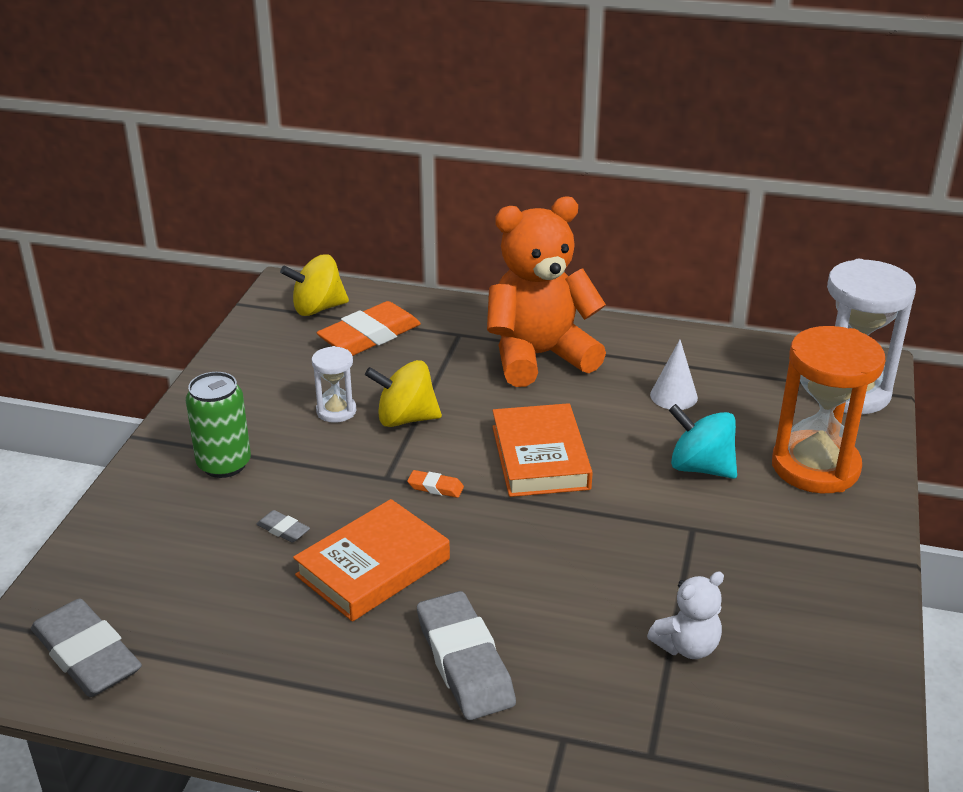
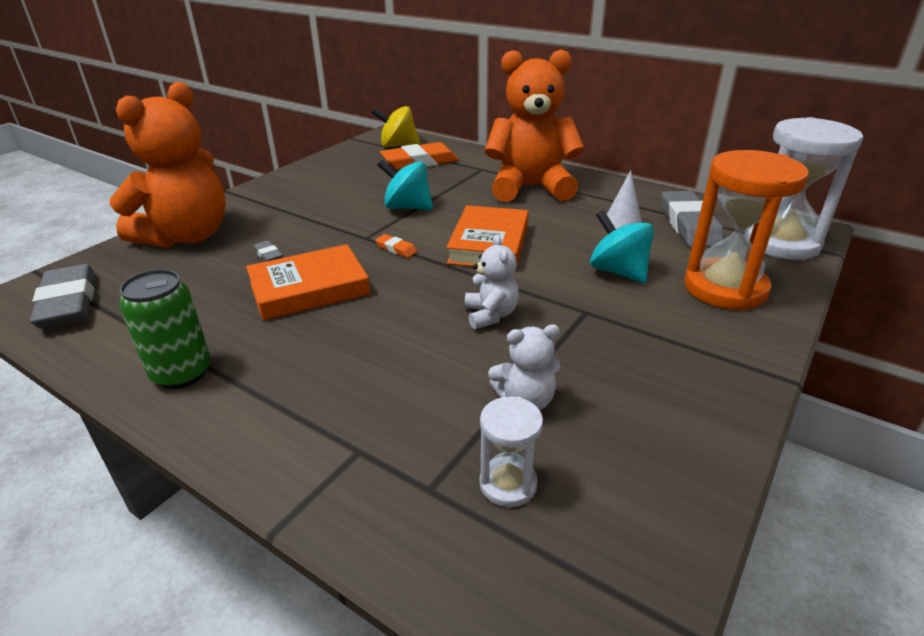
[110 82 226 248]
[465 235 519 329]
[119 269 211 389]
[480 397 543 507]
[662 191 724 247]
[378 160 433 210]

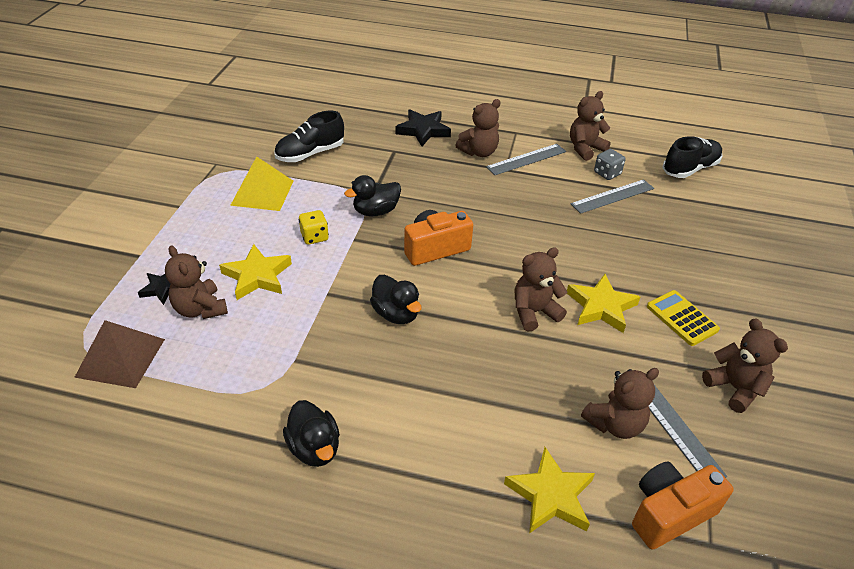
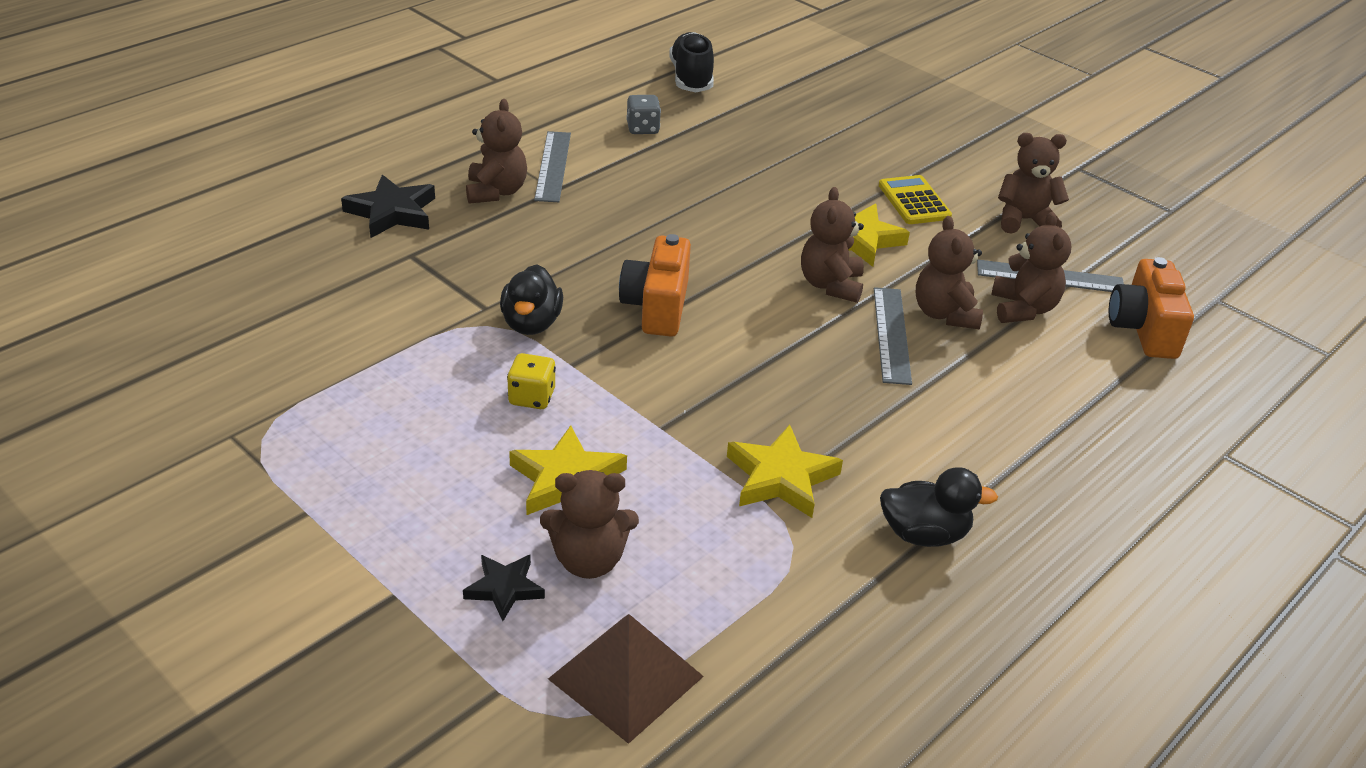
[230 156 293 211] (first image)
[274 111 344 162] (first image)
[370 275 421 324] (first image)
[727 425 843 518]
[916 216 983 329]
[874 287 912 385]
[879 175 952 224]

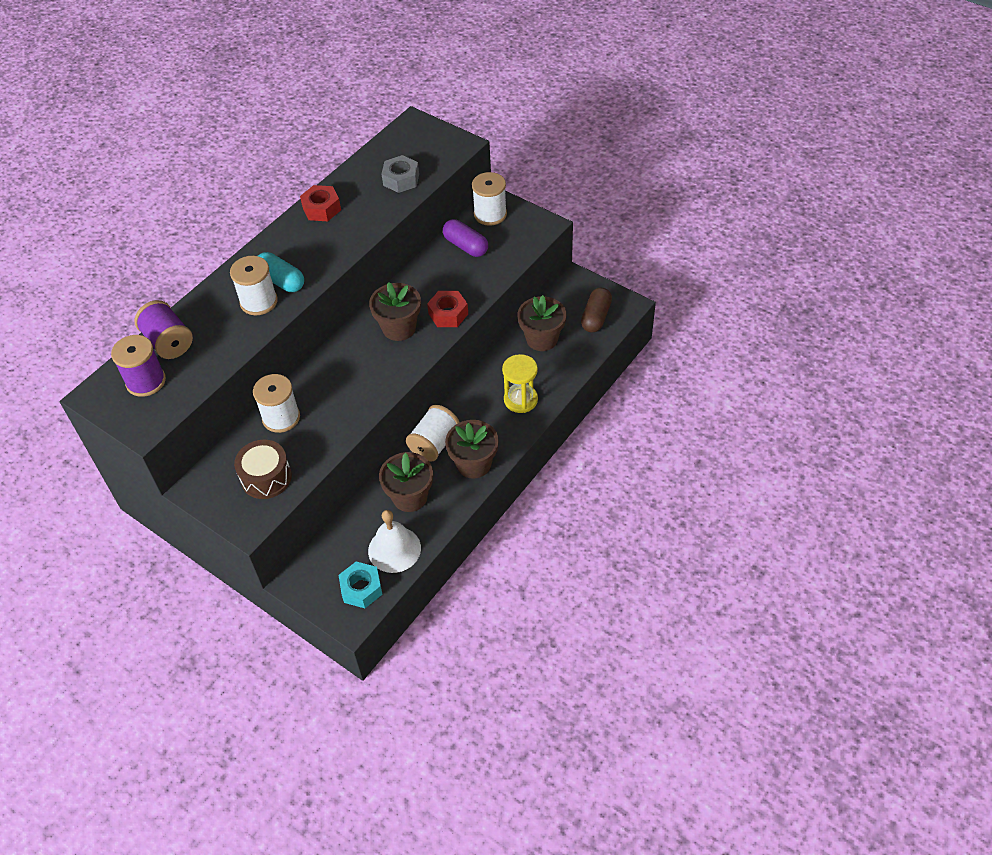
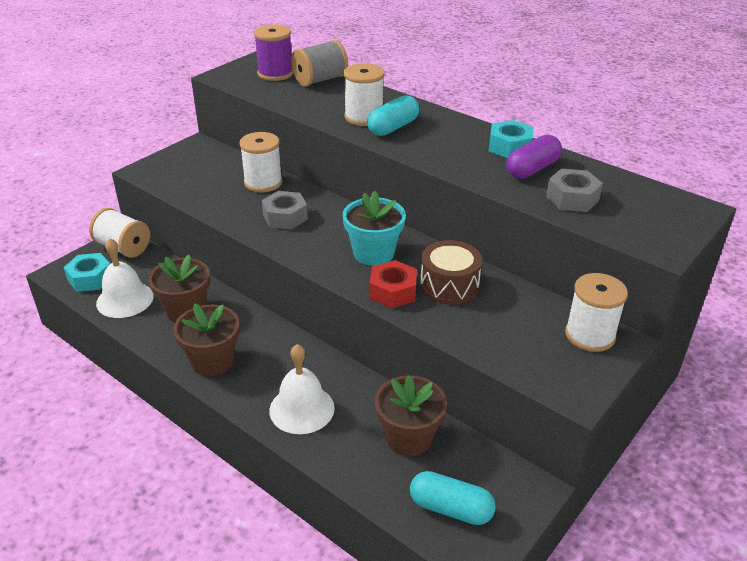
[262 191 308 230]
[420 240 482 305]
[89 208 150 258]
[506 135 562 179]
[269 344 335 434]
[291 40 348 87]
[489 120 533 158]
[343 191 406 266]
[410 471 496 525]

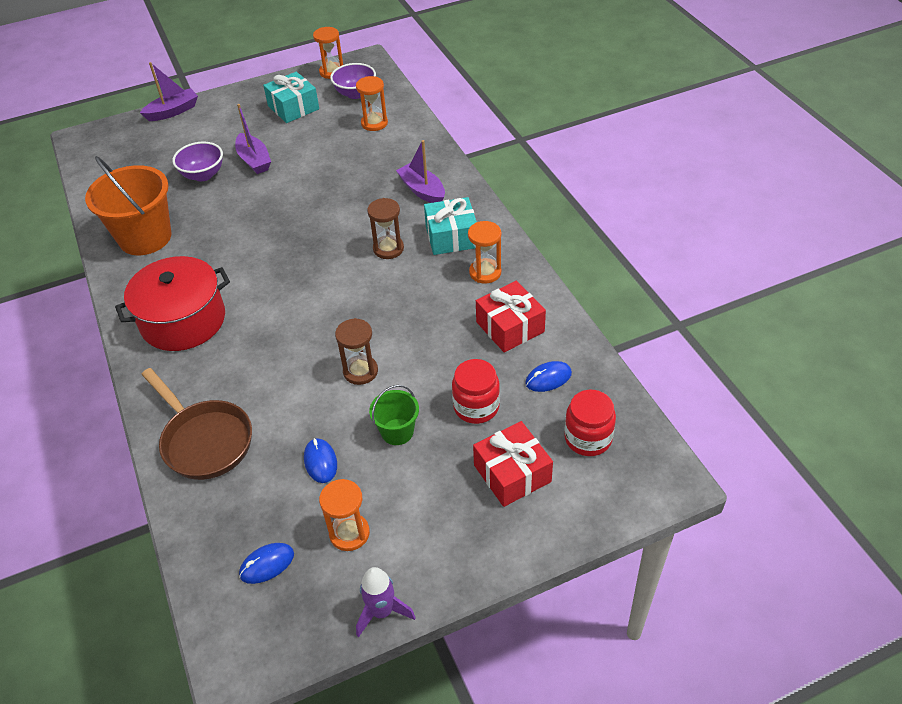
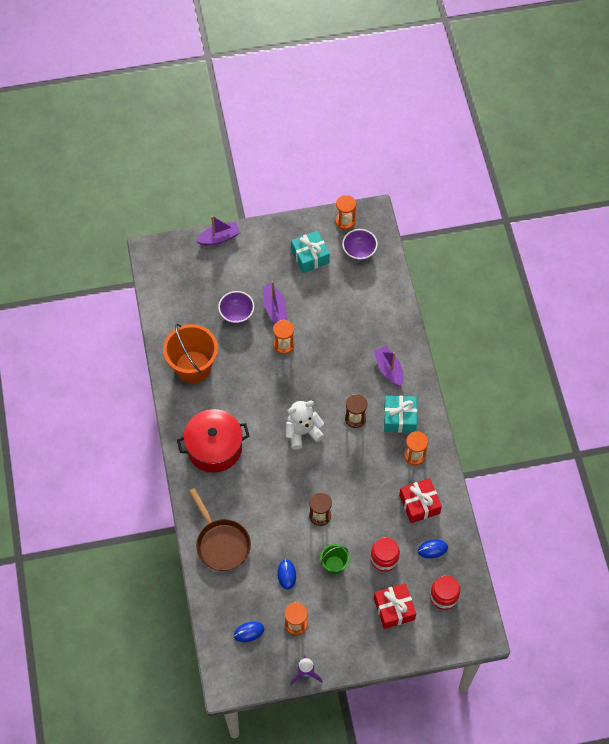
[286 401 325 450]
[273 320 294 354]

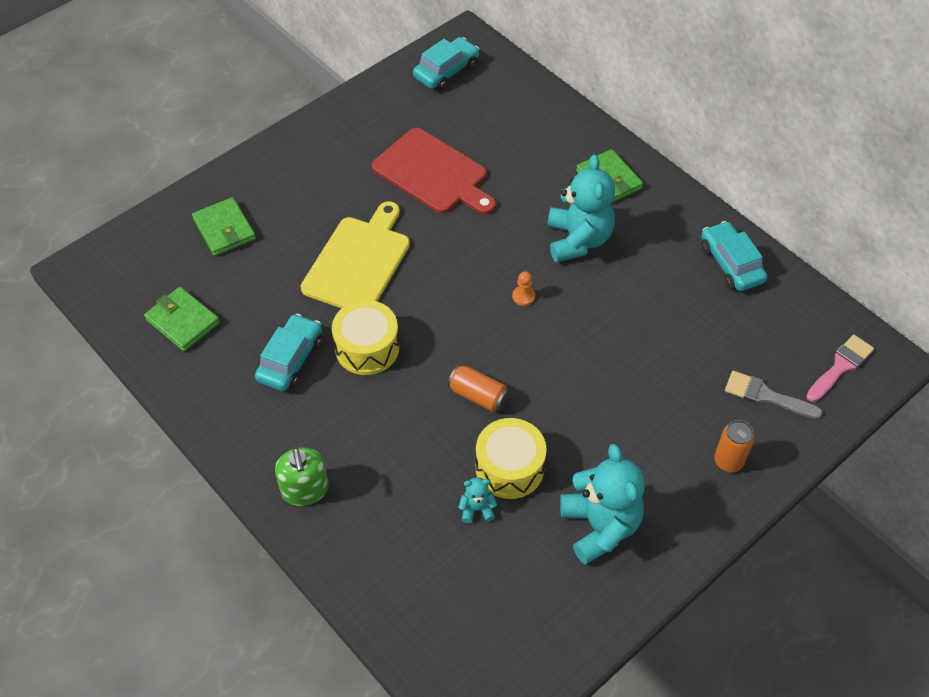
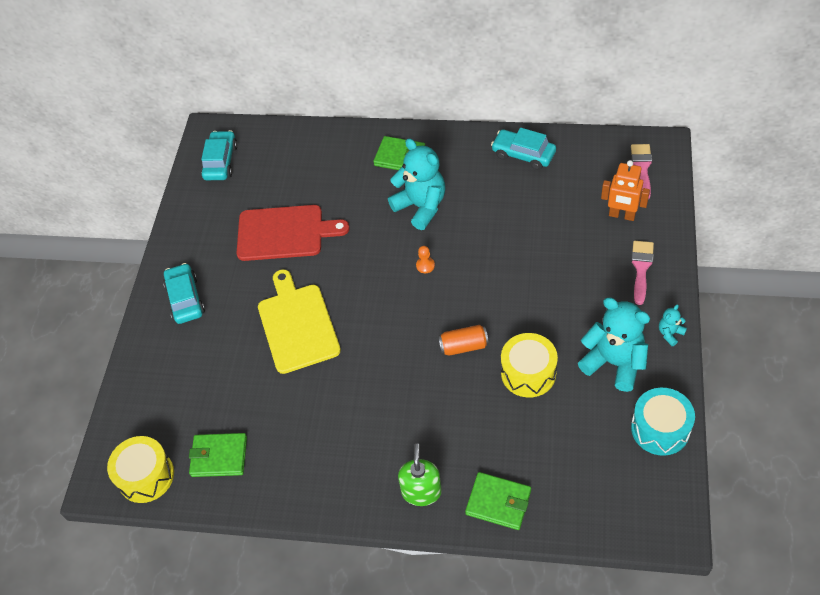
[631 388 695 456]
[465 472 531 530]
[163 263 205 324]
[107 436 174 503]
[659 304 687 346]
[631 241 654 305]
[601 160 650 221]
[398 444 442 506]

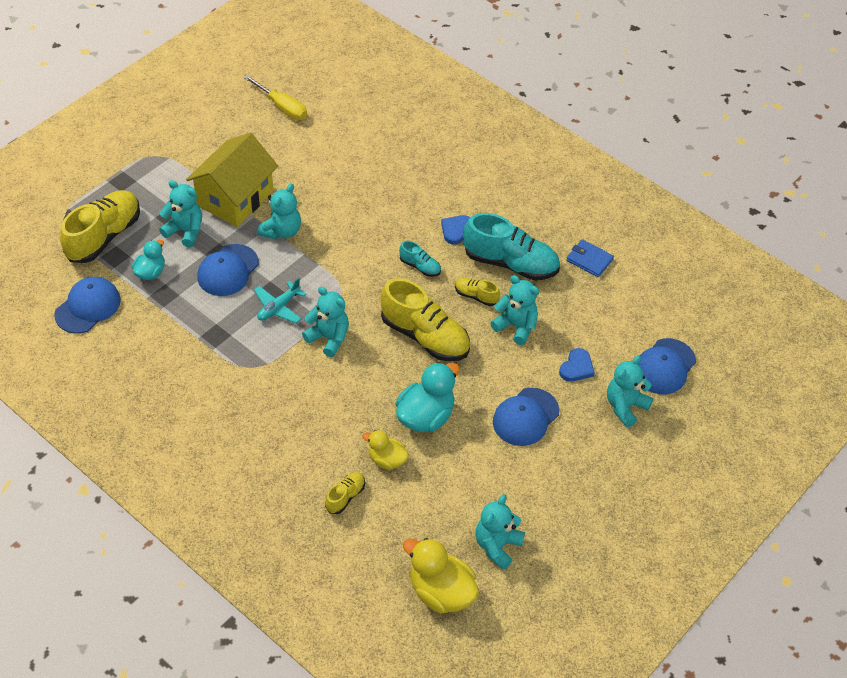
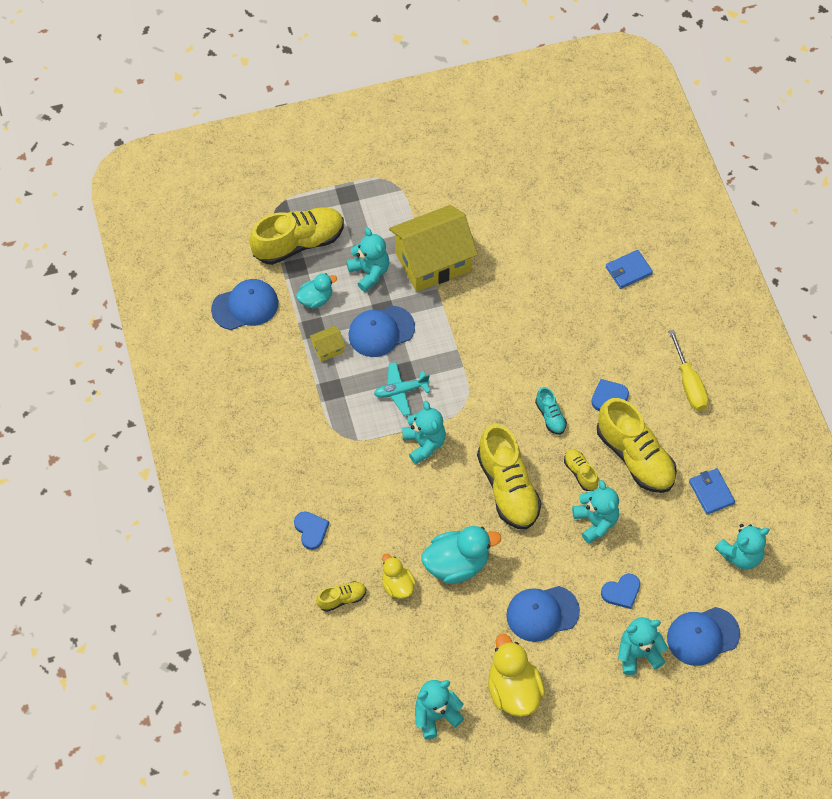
[294 512 329 550]
[309 326 346 362]
[606 250 653 289]
[668 329 709 411]
[715 524 770 569]
[488 634 545 717]
[597 398 677 493]

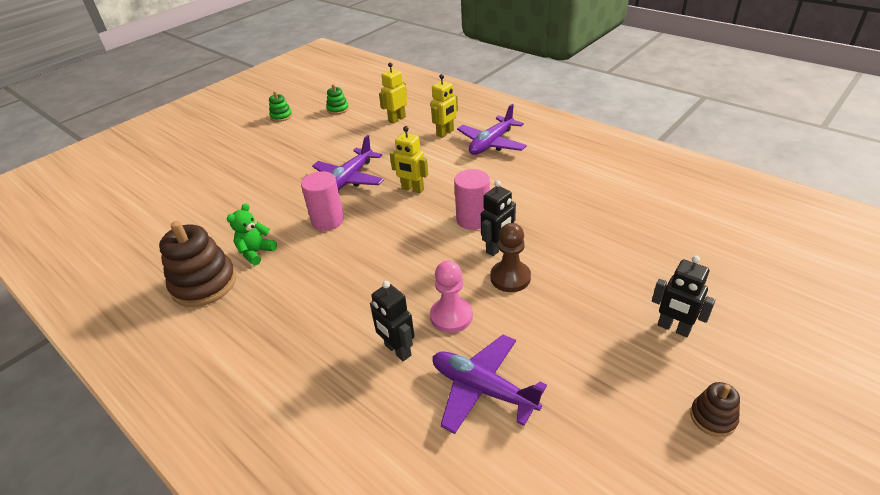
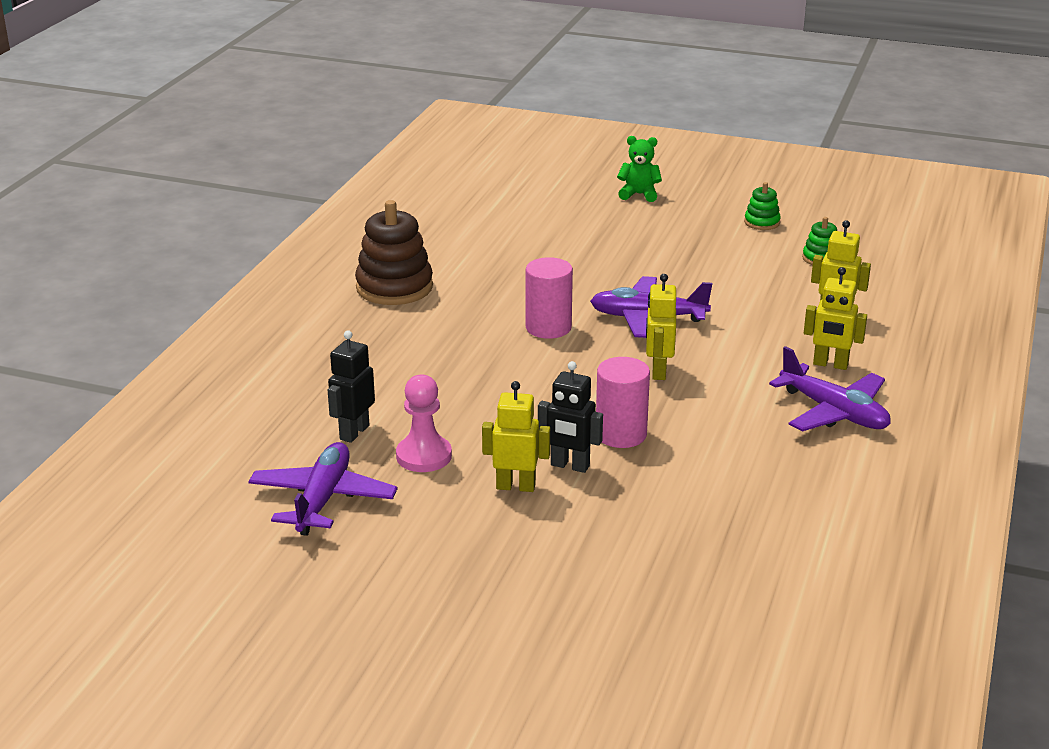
[652 255 715 337] (first image)
[690 382 740 437] (first image)
[617 136 662 202]
[482 381 550 492]
[769 346 891 431]

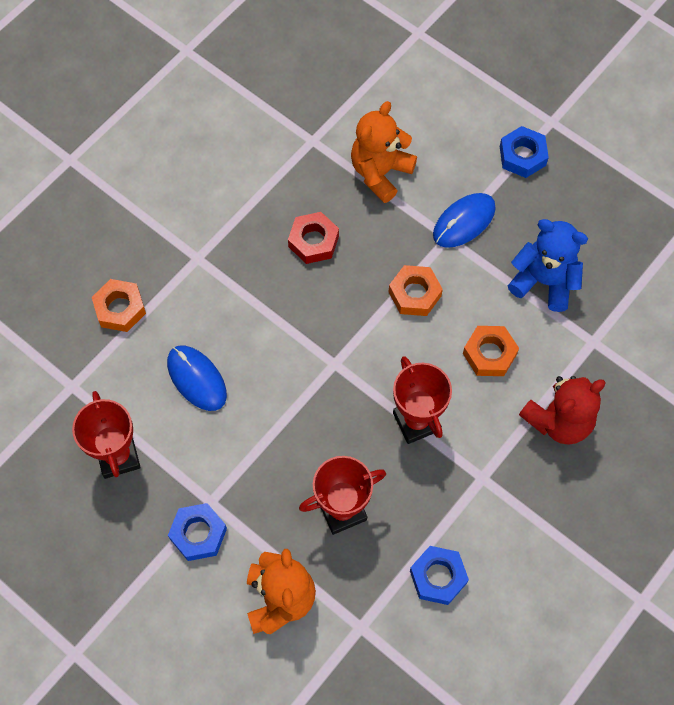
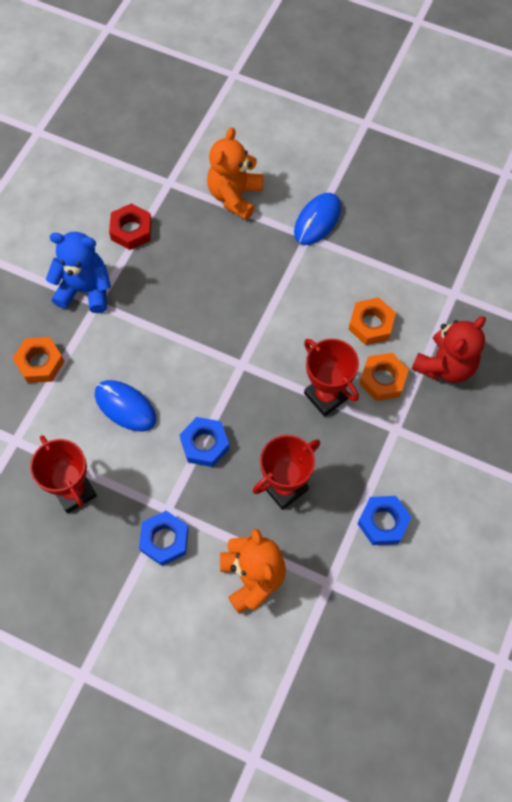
[109 203 152 250]
[359 353 409 401]
[179 417 230 467]
[46 232 111 313]

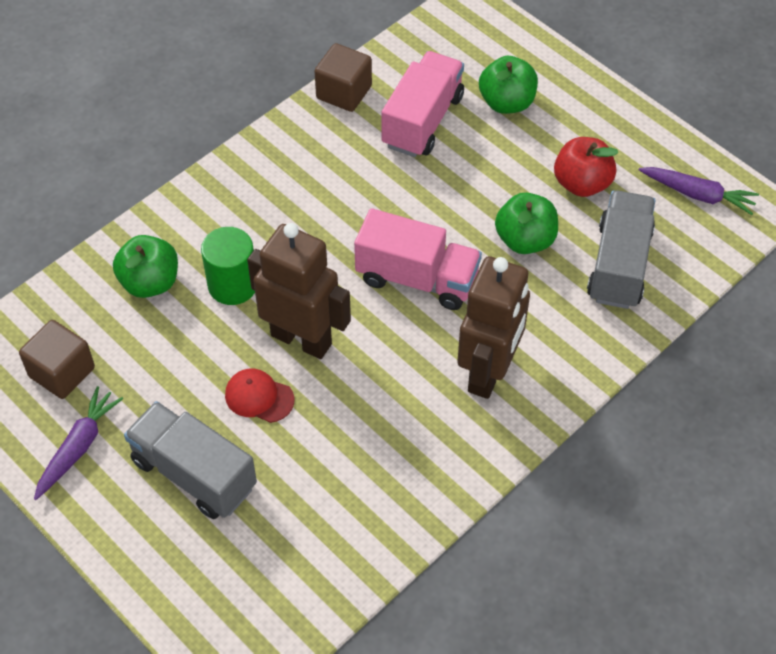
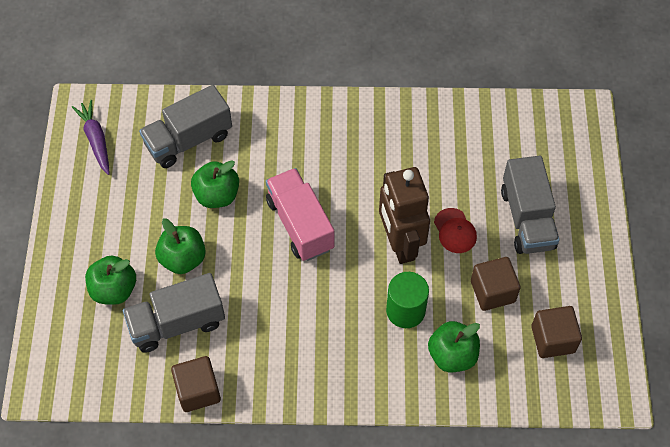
[34 386 123 500] (first image)
[457 256 530 399] (first image)
[554 137 618 197] (first image)
[155 218 206 274]
[471 257 521 311]
[123 273 225 353]

